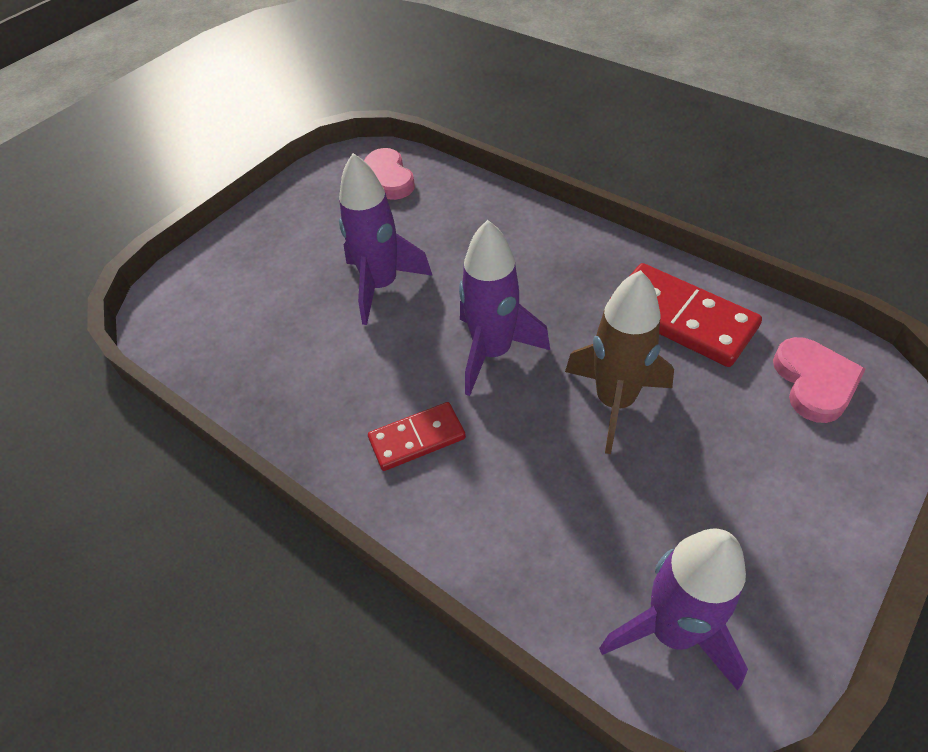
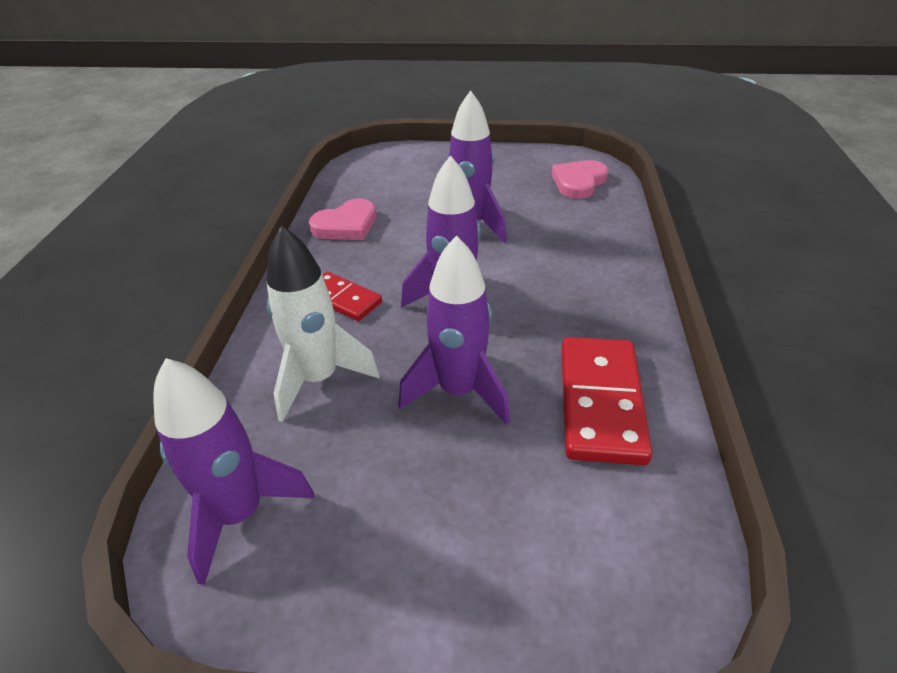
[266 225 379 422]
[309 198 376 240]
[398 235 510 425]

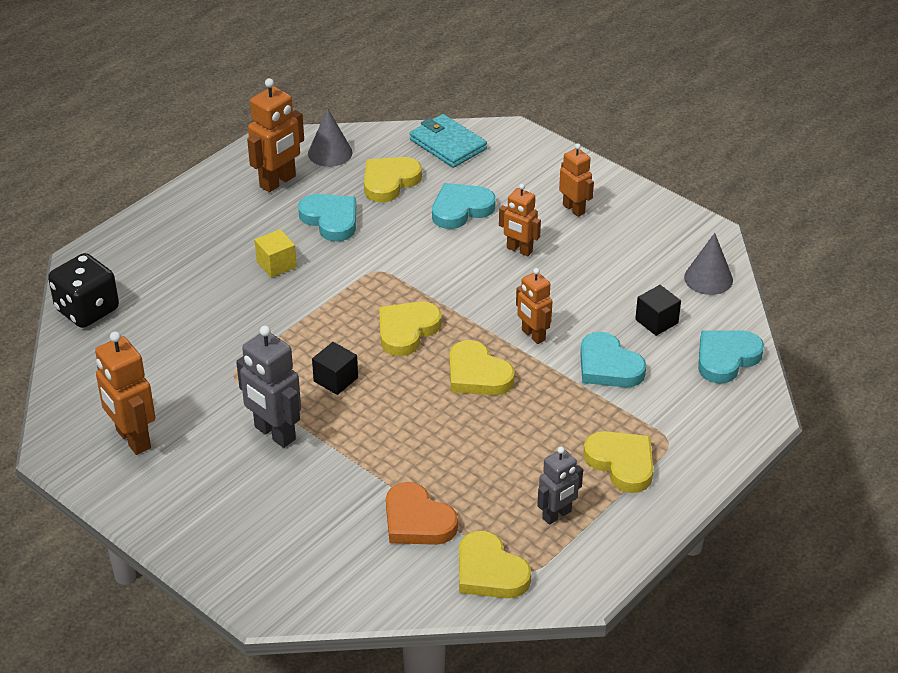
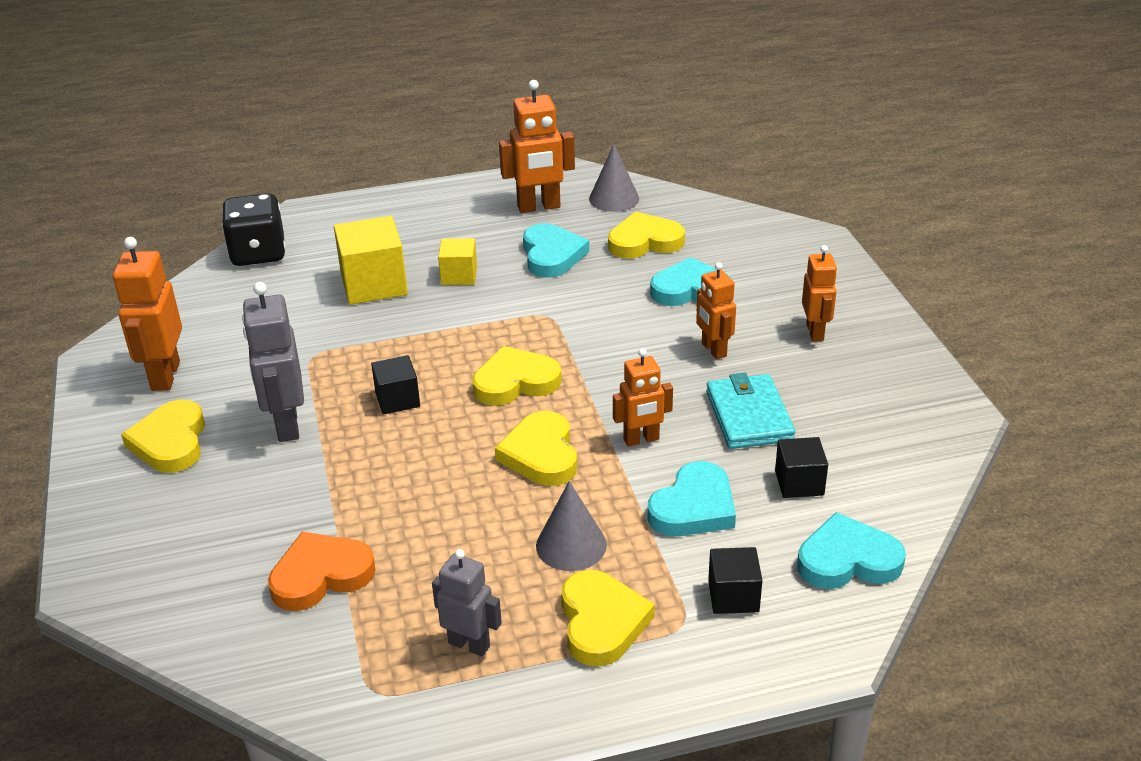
[334 216 408 305]
[708 547 762 614]
[706 373 796 449]
[121 400 205 473]
[536 481 607 571]
[268 532 376 611]
[613 348 673 447]
[432 549 502 656]
[648 461 736 536]

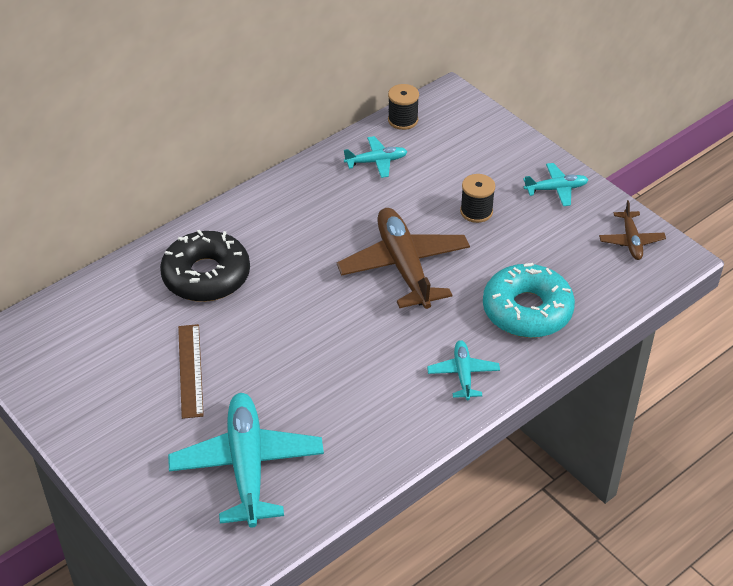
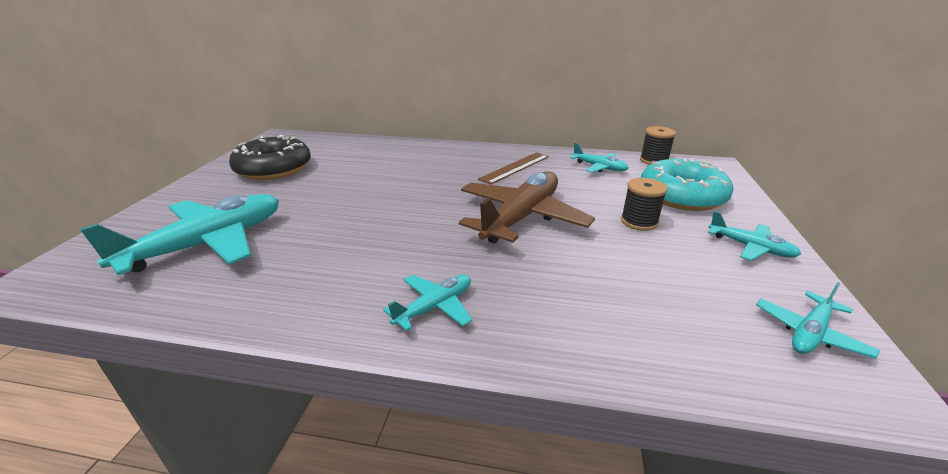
[229 134 311 180]
[478 152 549 185]
[641 158 733 211]
[756 282 880 359]

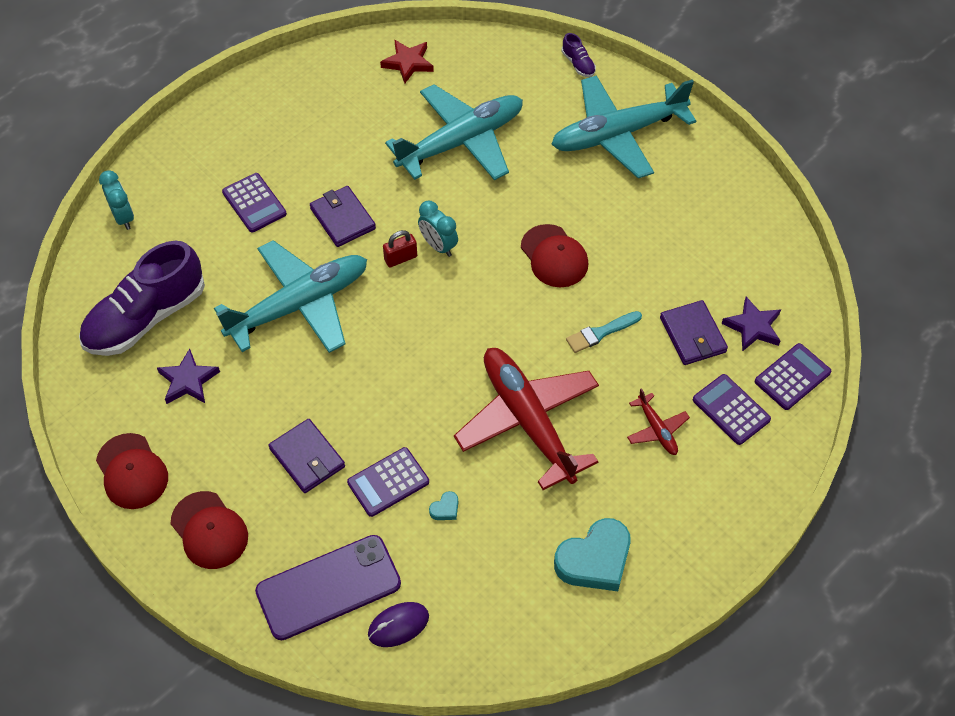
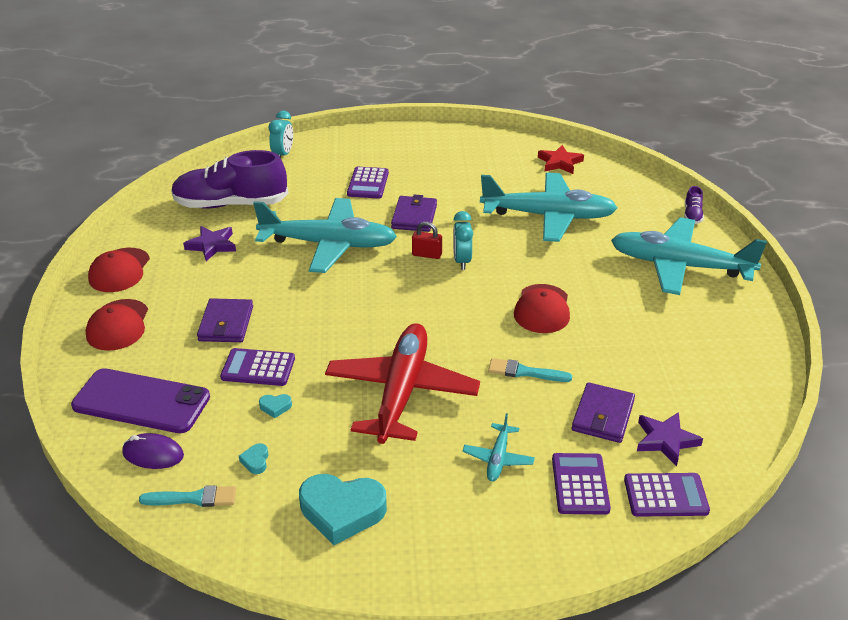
[139 485 236 507]
[239 443 269 474]
[462 413 535 482]

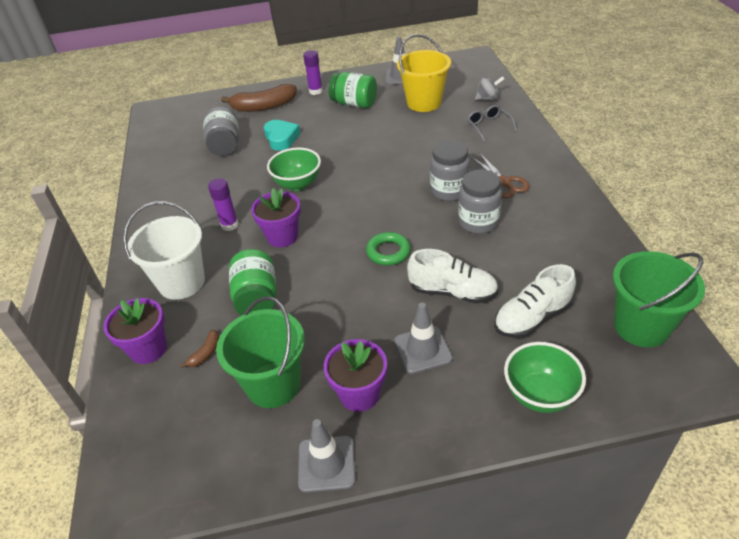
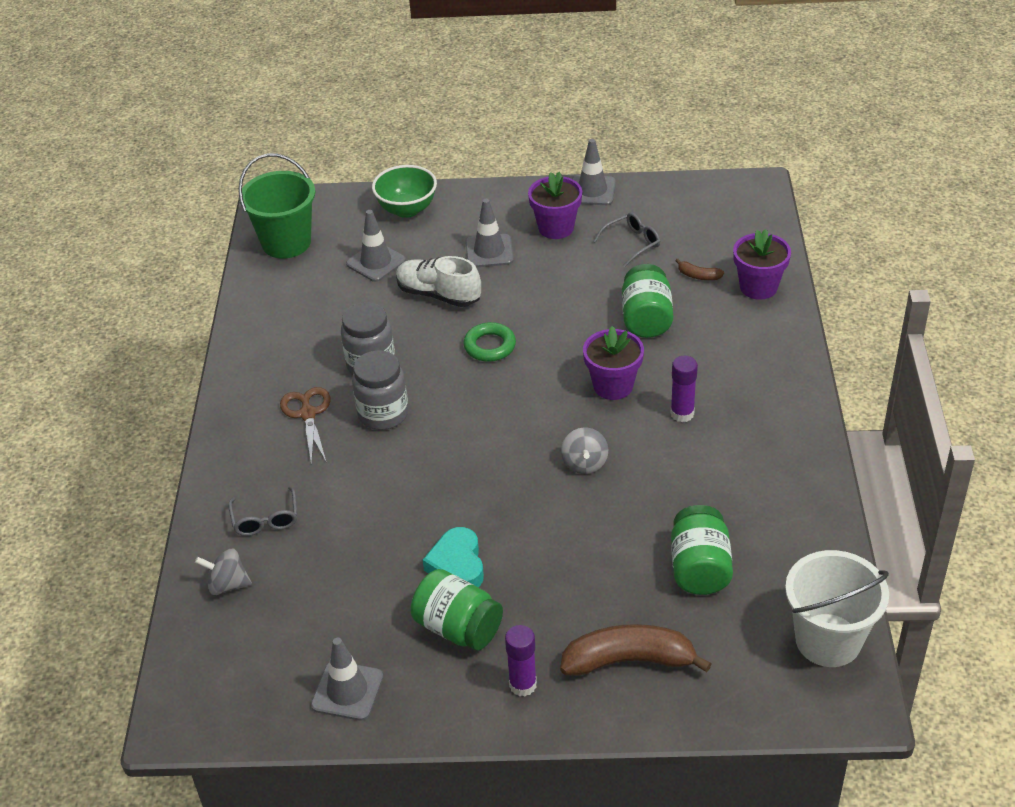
[397 34 451 112] (first image)
[785 550 889 667]
[423 527 484 587]
[593 212 660 267]
[561 427 608 474]
[346 210 406 282]
[671 505 733 595]
[675 259 724 280]

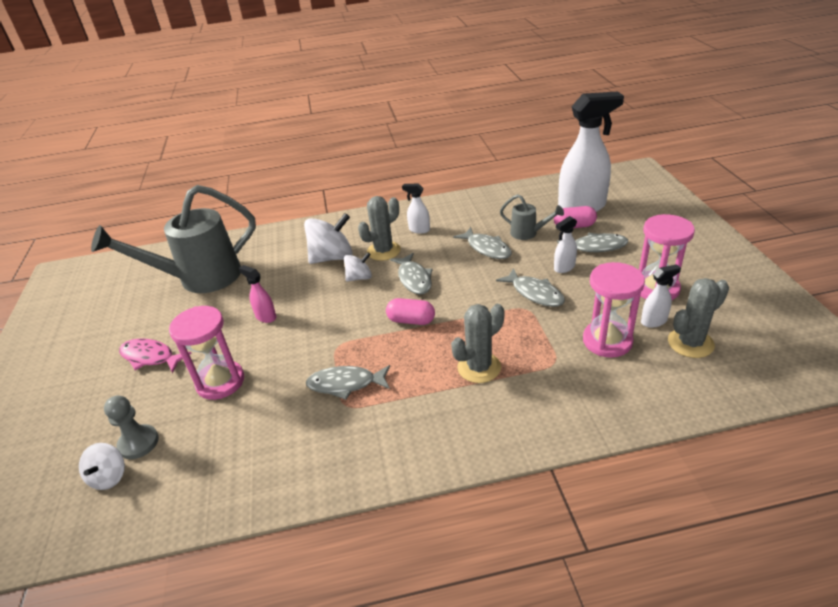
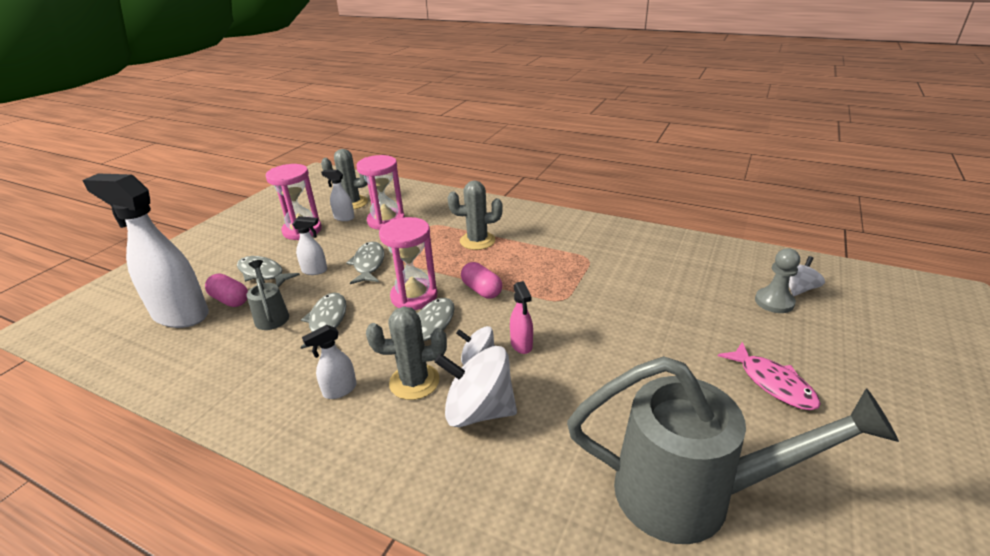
[306 365 390 400] (first image)
[379 217 437 310]
[510 281 533 354]
[302 325 357 399]

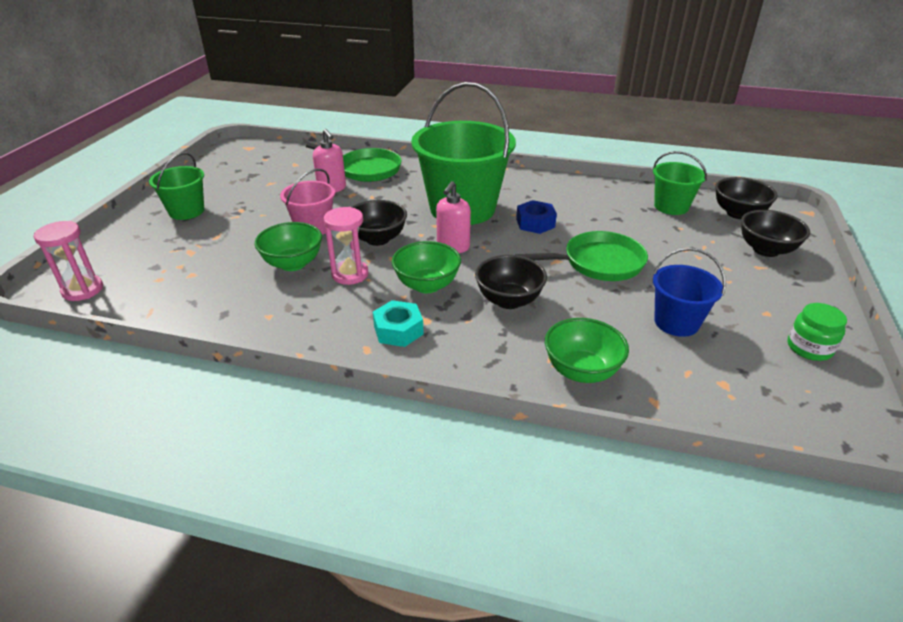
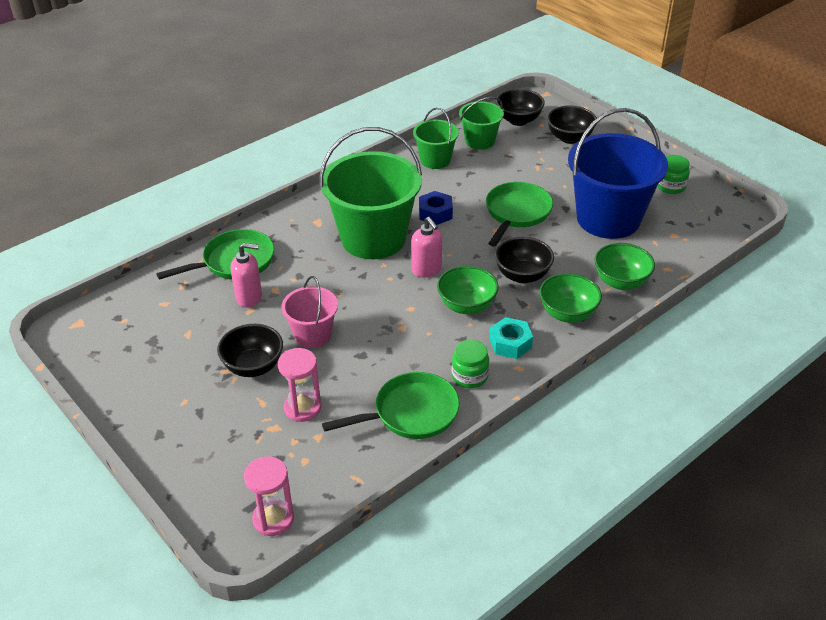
[322 372 460 439]
[452 340 489 388]
[413 108 459 169]
[539 273 602 323]
[278 348 321 422]
[217 324 283 377]
[568 108 668 239]

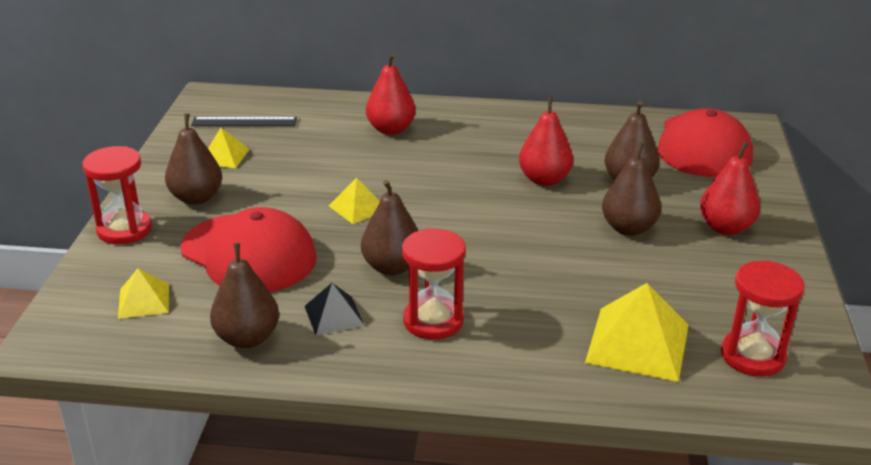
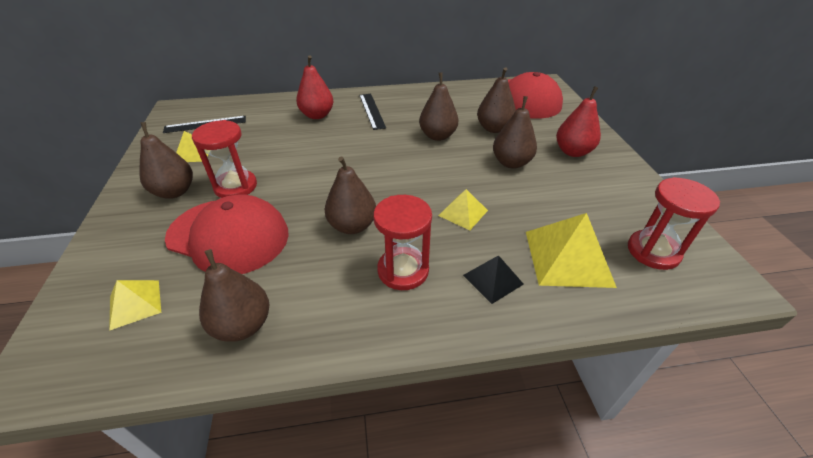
[359 94 386 130]
[192 120 257 198]
[463 256 524 304]
[438 189 488 230]
[419 72 459 141]

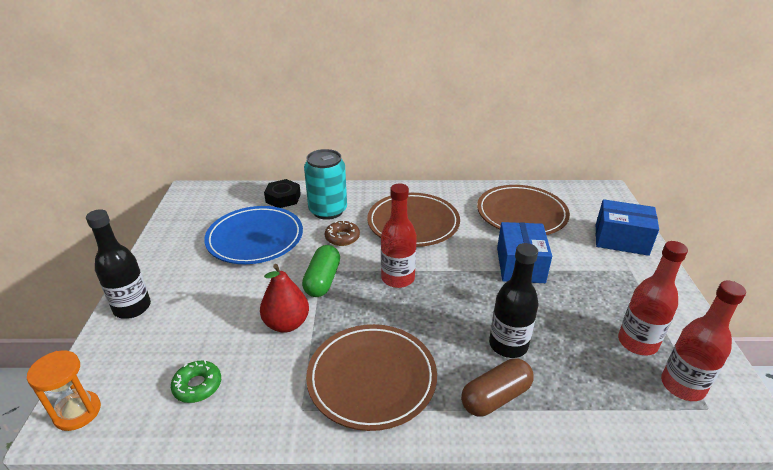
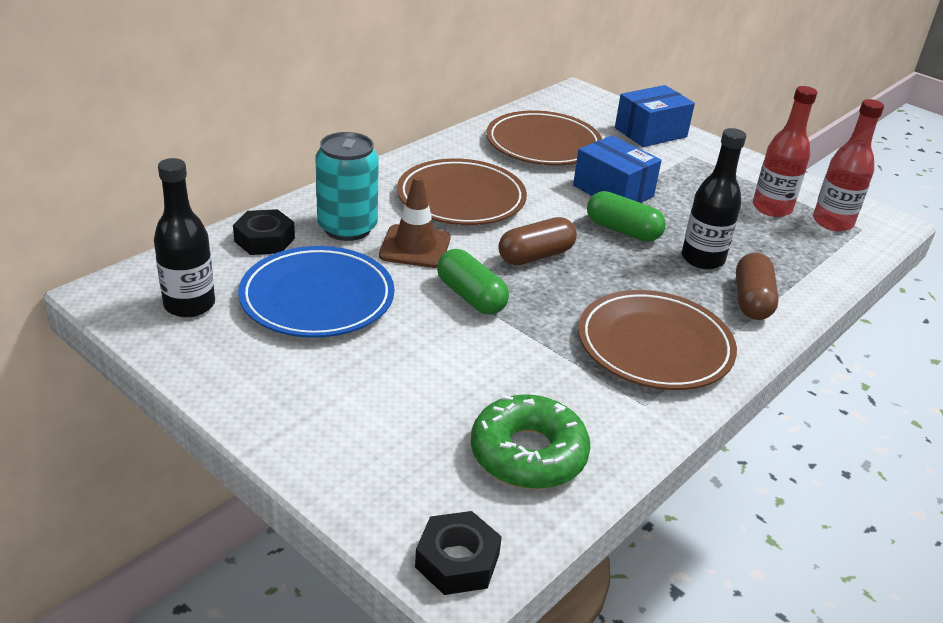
[260 264 309 333] (first image)
[587 191 666 242]
[154 158 215 317]
[415 511 502 595]
[379 176 451 268]
[499 217 577 265]
[471 394 591 489]

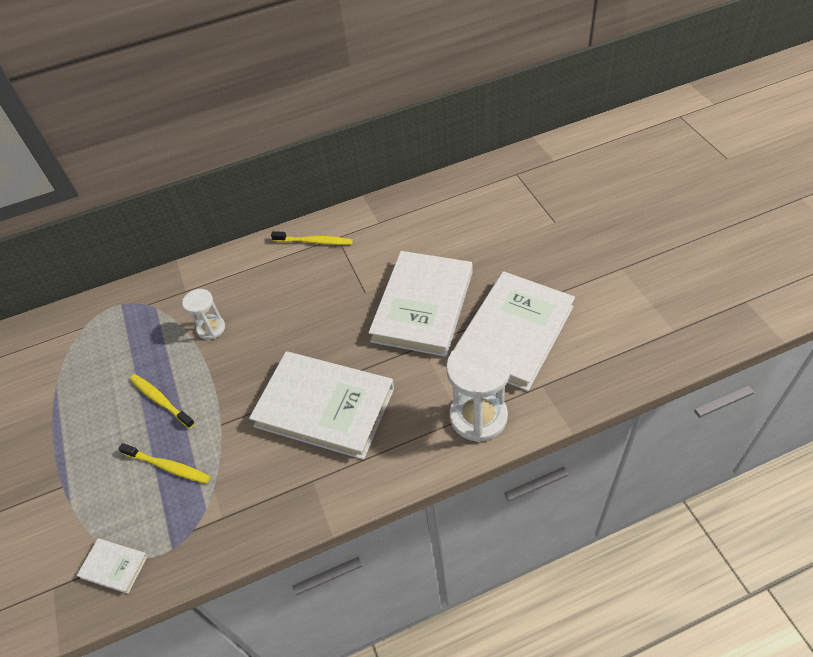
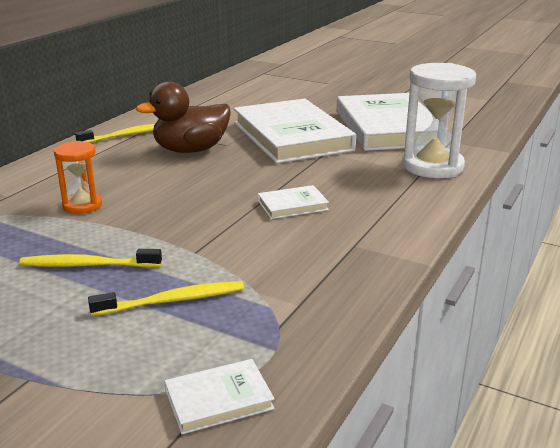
[136 81 231 153]
[54 141 102 214]
[258 185 329 219]

